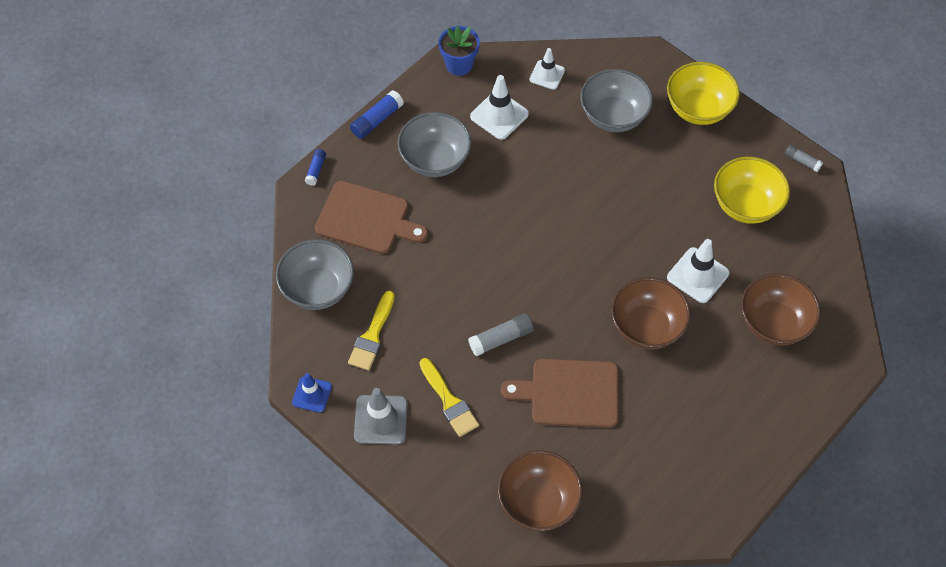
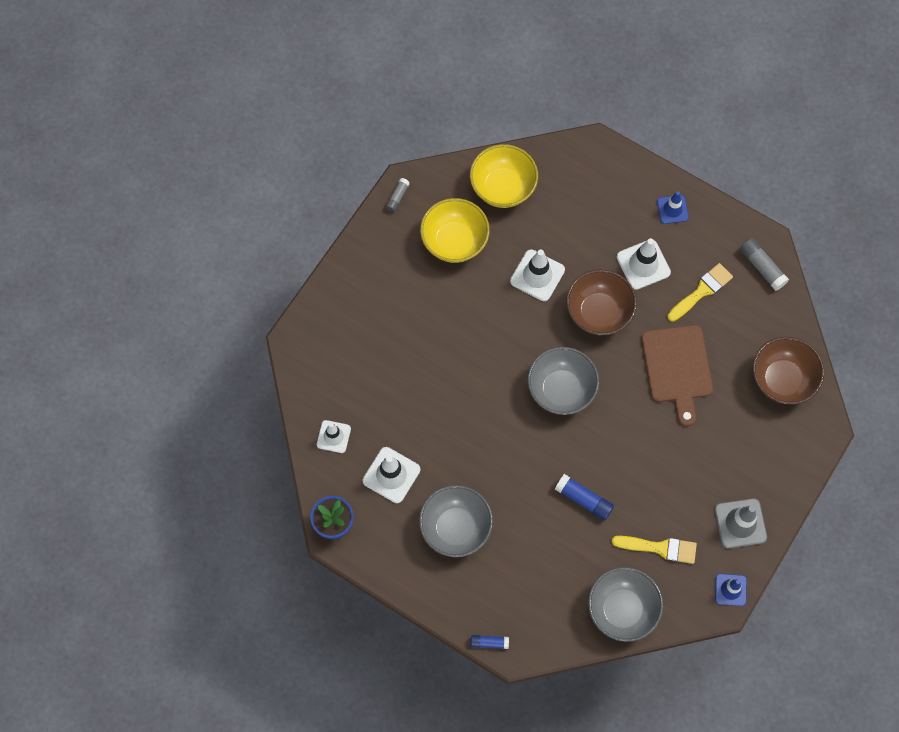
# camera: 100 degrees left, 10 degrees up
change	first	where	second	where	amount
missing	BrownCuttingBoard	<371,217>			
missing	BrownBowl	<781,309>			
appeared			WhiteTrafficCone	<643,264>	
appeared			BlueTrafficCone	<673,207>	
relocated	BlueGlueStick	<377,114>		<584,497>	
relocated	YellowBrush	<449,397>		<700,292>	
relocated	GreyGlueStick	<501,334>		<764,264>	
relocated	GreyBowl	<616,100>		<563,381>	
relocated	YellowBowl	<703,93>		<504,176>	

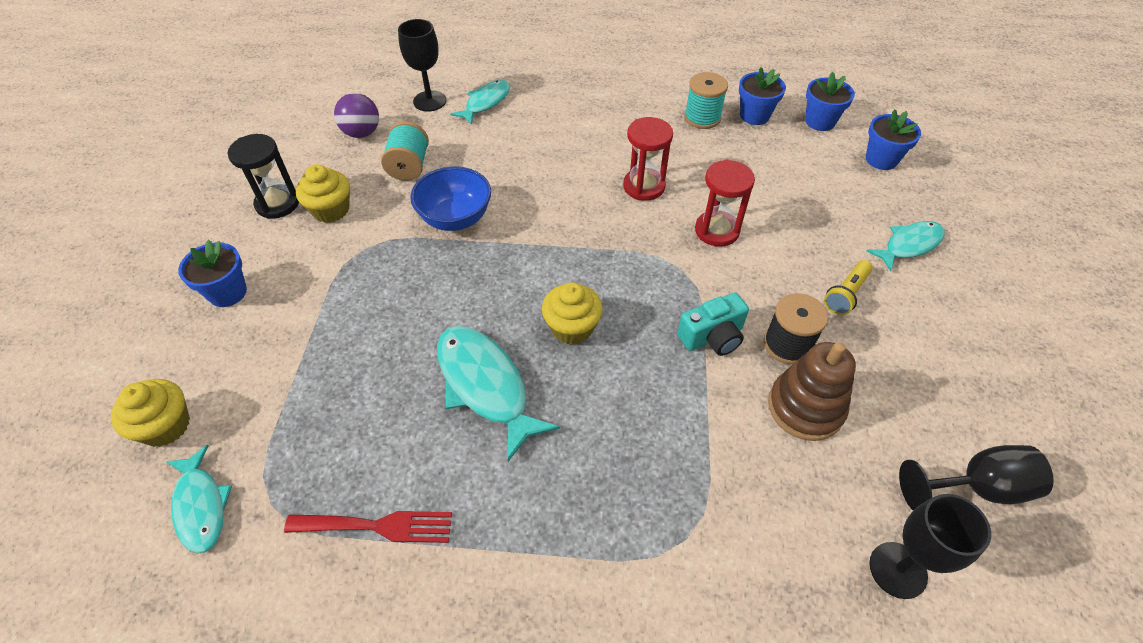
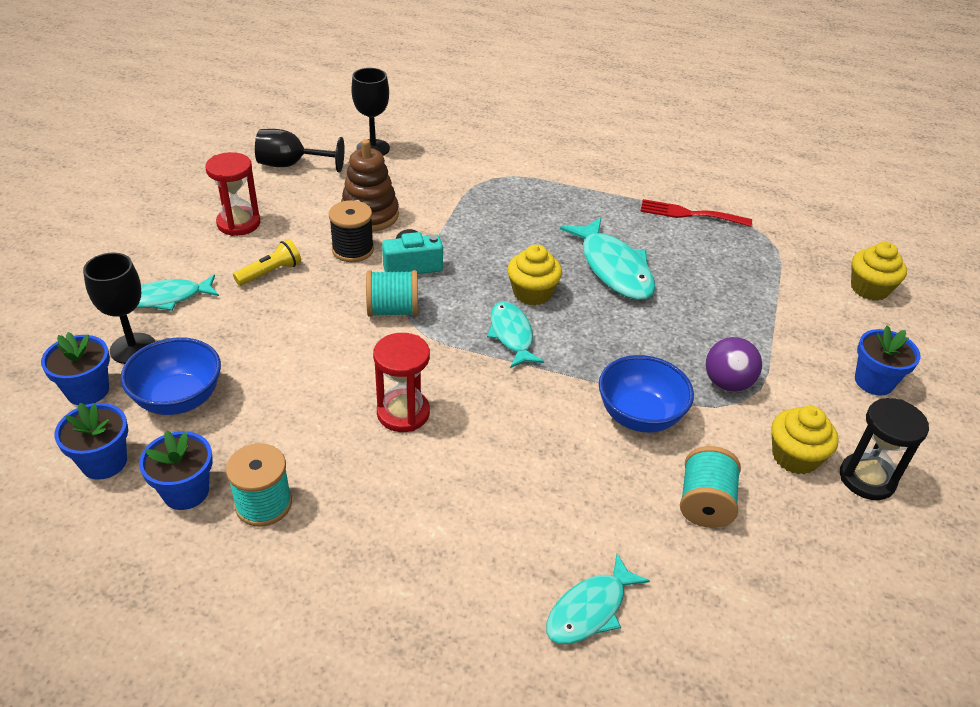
# camera: 170 degrees left, 10 degrees down
change	first	where	second	where	amount
appeared			BlueBowl	<170,376>	
appeared			TurquoiseSpool	<392,293>	
relocated	TurquoiseFish	<199,499>		<515,334>	
relocated	PurpleBall	<356,115>		<733,364>	
relocated	BlackGoblet	<422,65>		<119,308>	
relocated	RedHourglass	<725,203>		<233,194>	

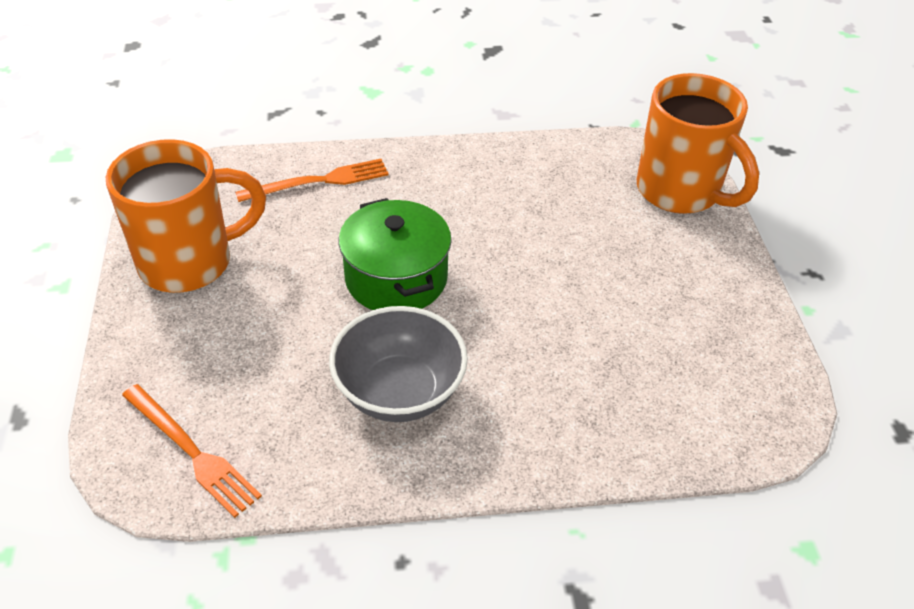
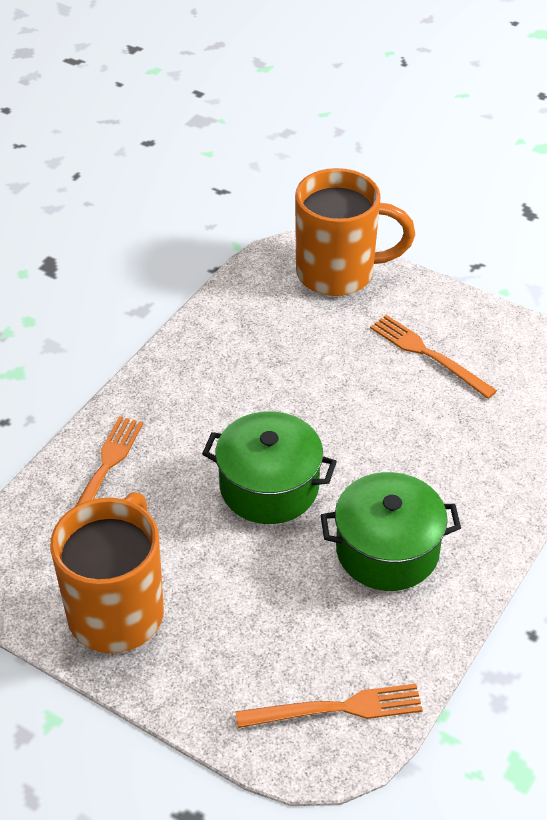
# camera: 50 degrees left, 0 degrees up
change	first	where	second	where	amount
appeared			OrangeFork	<433,357>	
exchanged	GreyBowl	<398,364>	GreenPot	<390,531>	

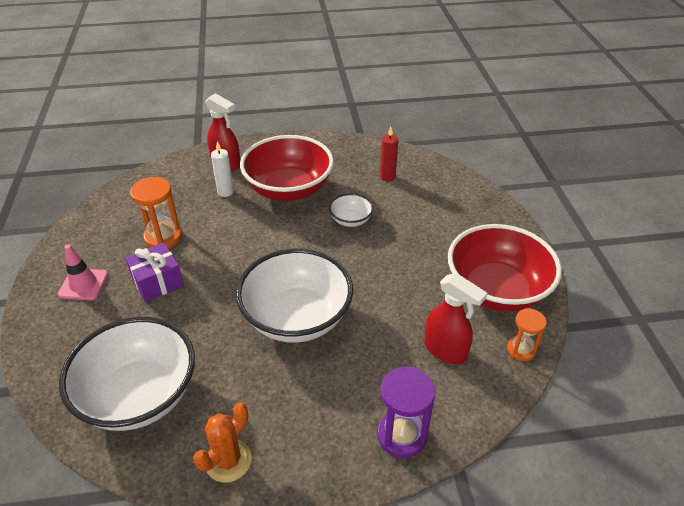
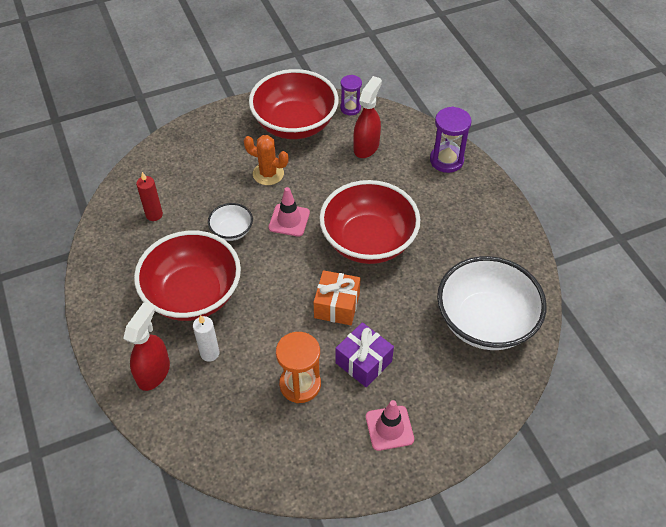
# camera: 105 degrees left, 10 degrees up
change	first	where	second	where	amount
appeared			PinkTrafficCone	<289,212>	
appeared			OrangeGift	<337,297>	
relocated	OrangeCactus	<222,442>		<266,160>	
colour	WhiteBowl	<294,296>	RedBowl	<369,222>	
colour	OrangeHourglass	<527,334>	PurpleHourglass	<351,95>	

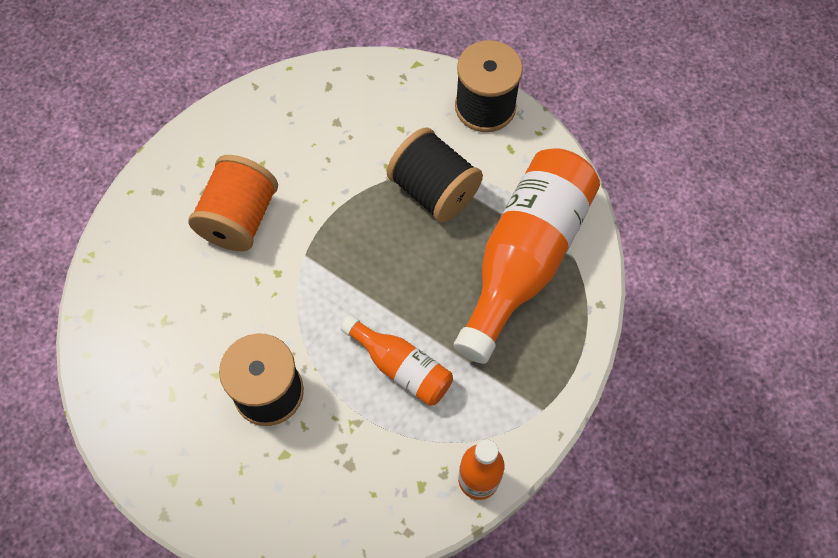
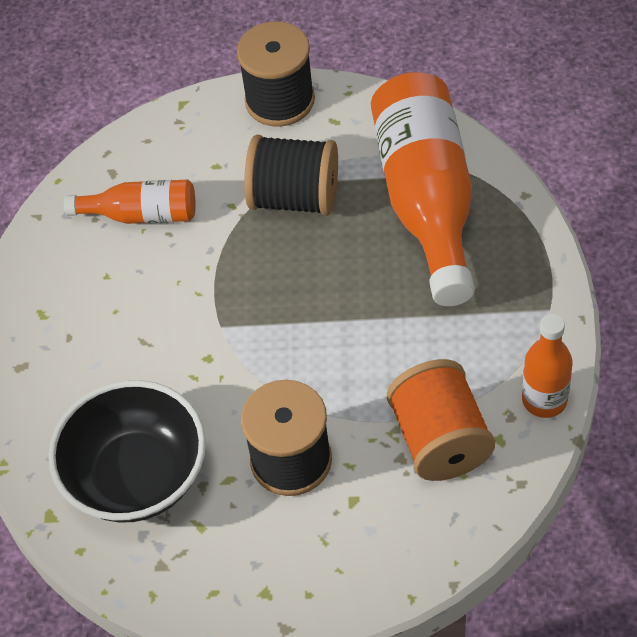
# camera: 30 degrees left, 10 degrees down
change	first	where	second	where	amount
appeared			BlackBowl	<127,451>	
relocated	OrangeSpool	<233,203>		<441,420>	
relocated	OrangeBottle	<397,360>		<130,202>	

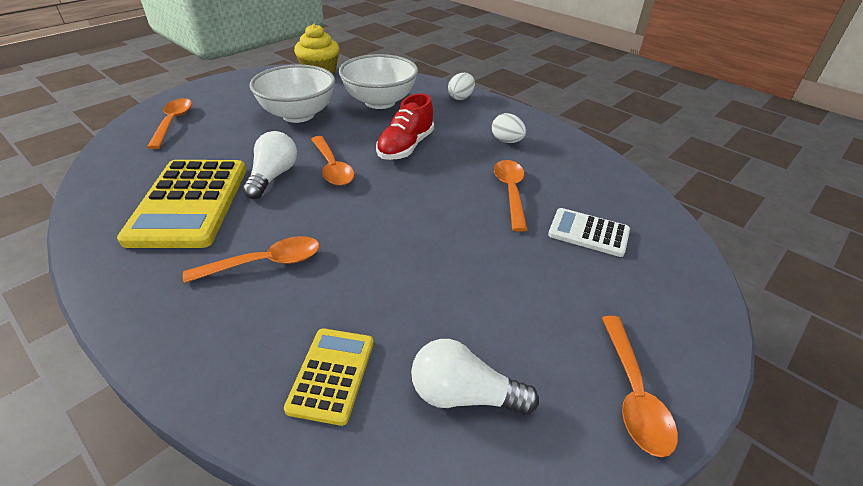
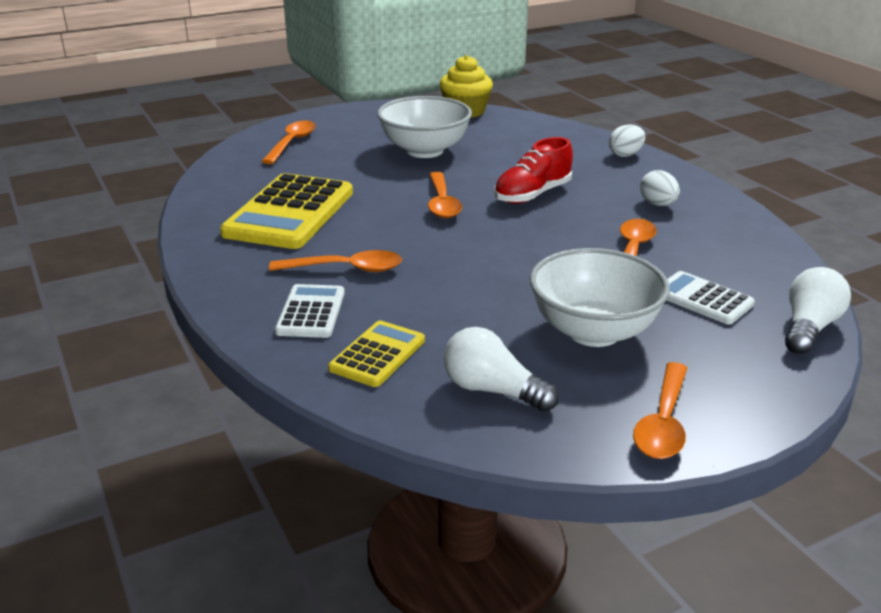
# camera: 20 degrees right, 10 degrees down
change	first	where	second	where	amount
appeared			WhiteCalculator	<310,311>	
relocated	WhiteLightBulb	<269,165>		<818,310>	
relocated	WhiteBowl	<378,81>		<600,297>	

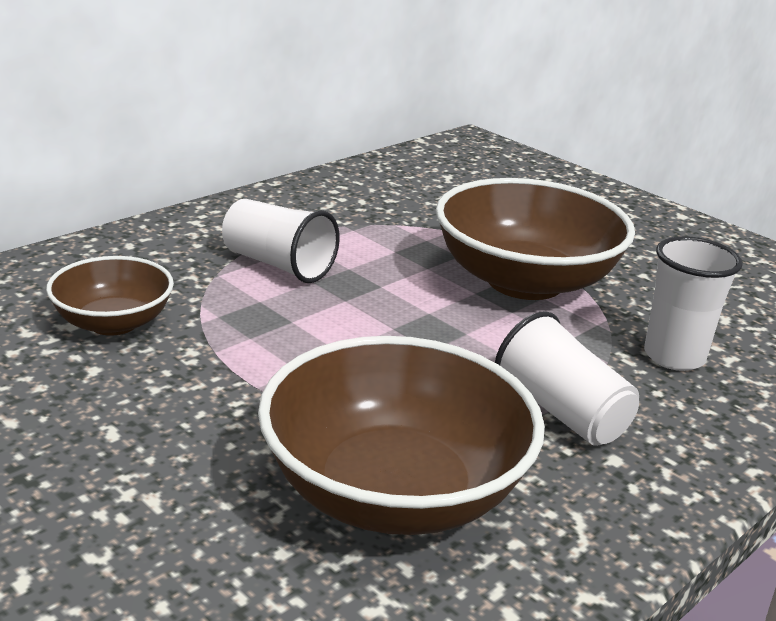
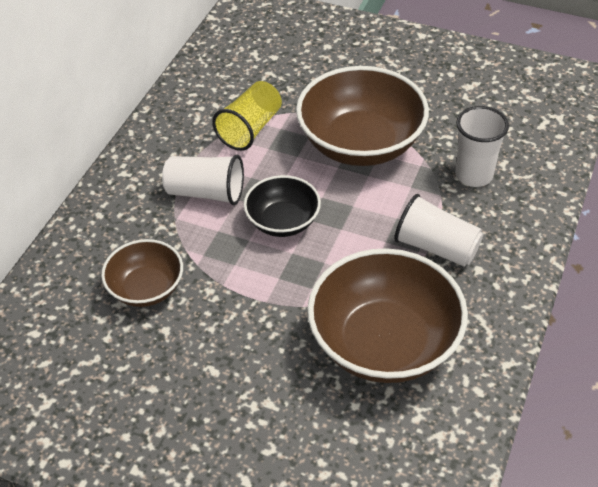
# camera: 20 degrees left, 20 degrees up
change	first	where	second	where	amount
appeared			YellowCup	<247,116>	
appeared			BlackBowl	<282,206>	

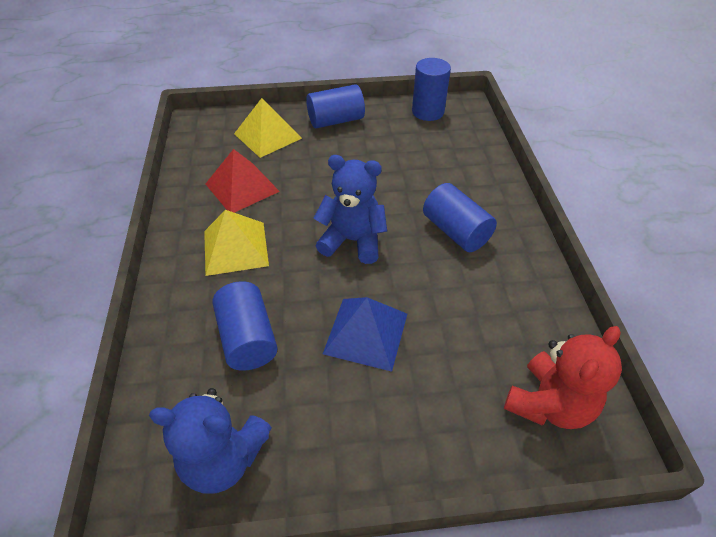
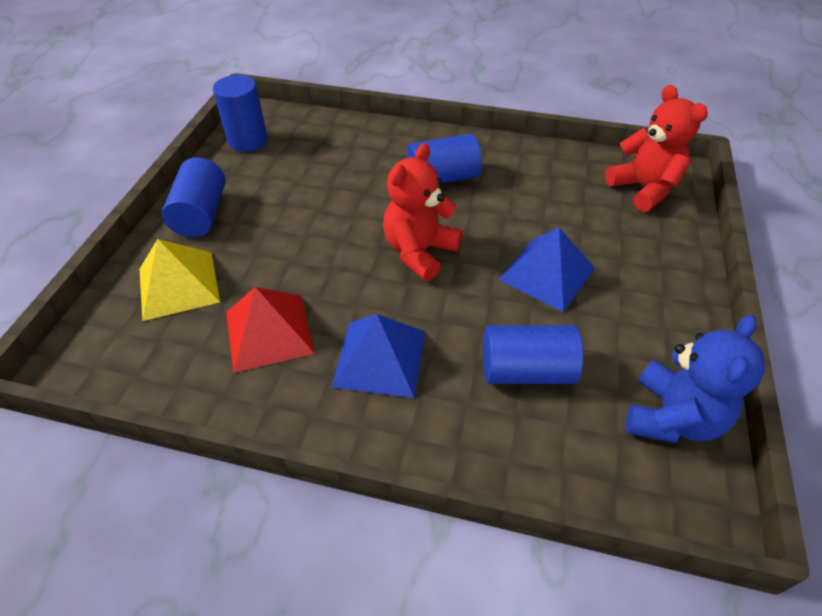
# camera: 70 degrees left, 0 degrees up
change	first	where	second	where	amount
colour	YellowPyramid	<236,243>	BluePyramid	<378,356>	
colour	BlueTeddyBear	<350,209>	RedTeddyBear	<422,212>	

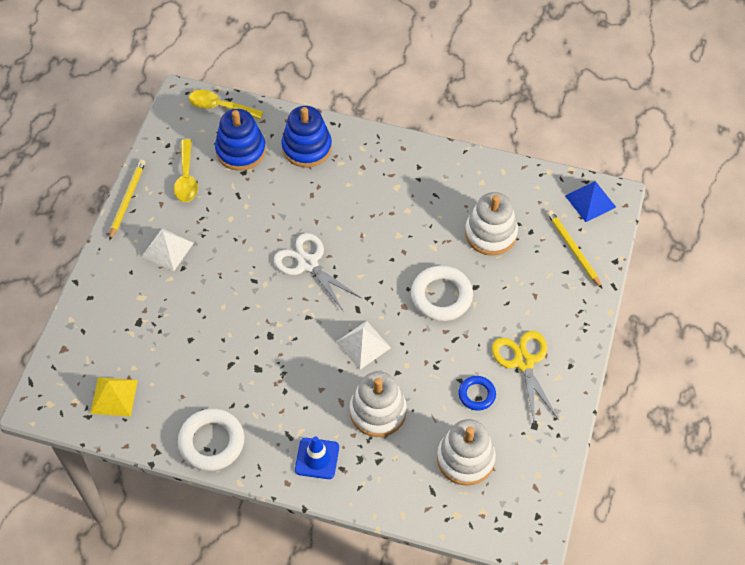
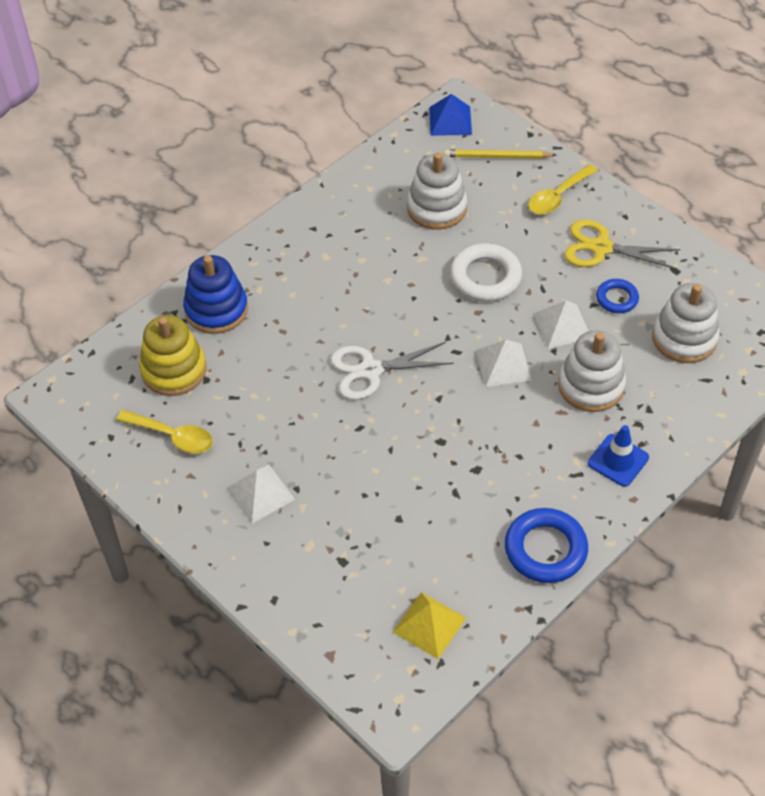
# camera: 60 degrees left, 5 degrees down
change	first	where	second	where	amount
missing	YellowPencil	<127,199>			
appeared			WhitePyramid	<561,324>	
relocated	YellowSpoon	<226,104>		<563,189>	
colour	WhiteRing	<211,440>	BlueRing	<546,545>	
colour	BlueStackingToy	<240,140>	YellowStackingToy	<172,355>	

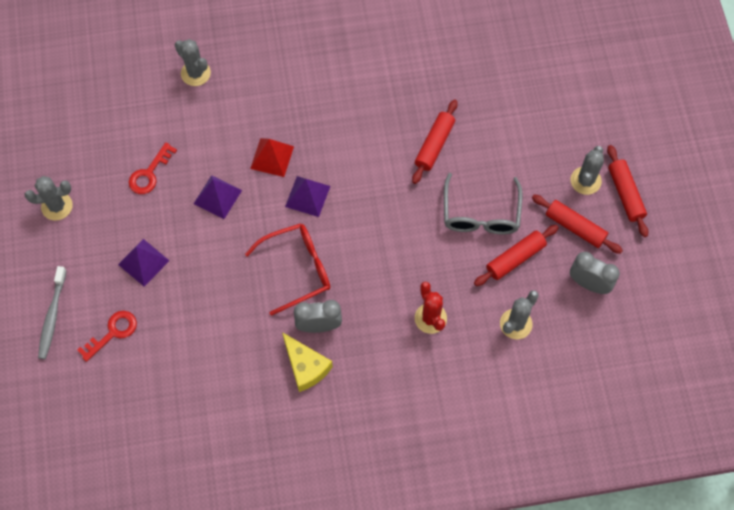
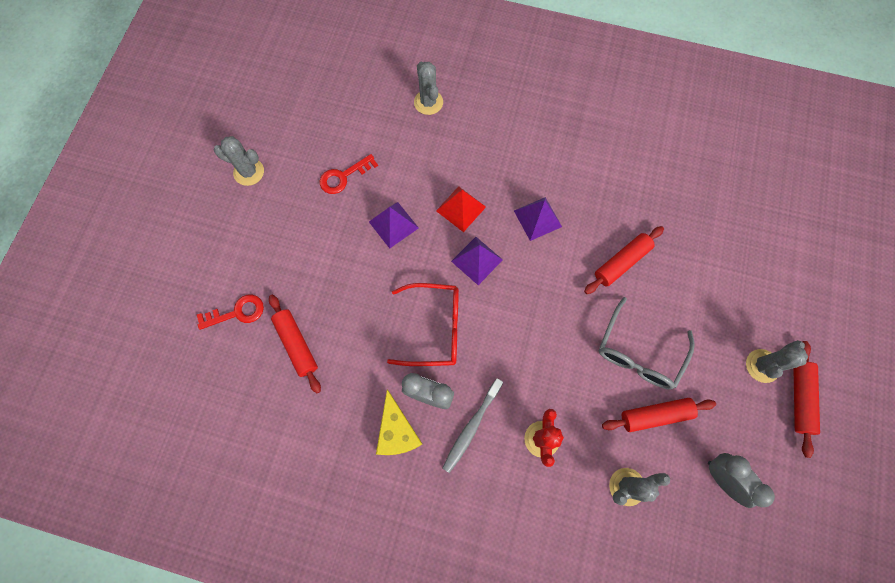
# camera: 25 degrees right, 5 degrees up
change	first	where	second	where	amount
relocated	GreyToothbrush	<52,312>		<473,425>	
relocated	PurplePyramid	<144,263>		<538,219>	
relocated	RedRollingPin	<577,224>		<295,344>	

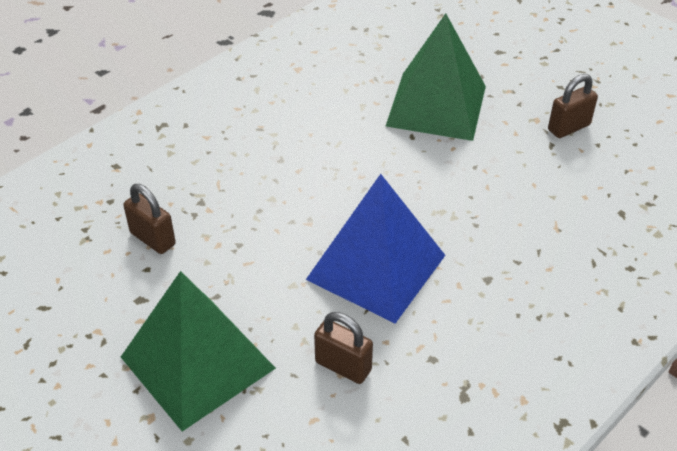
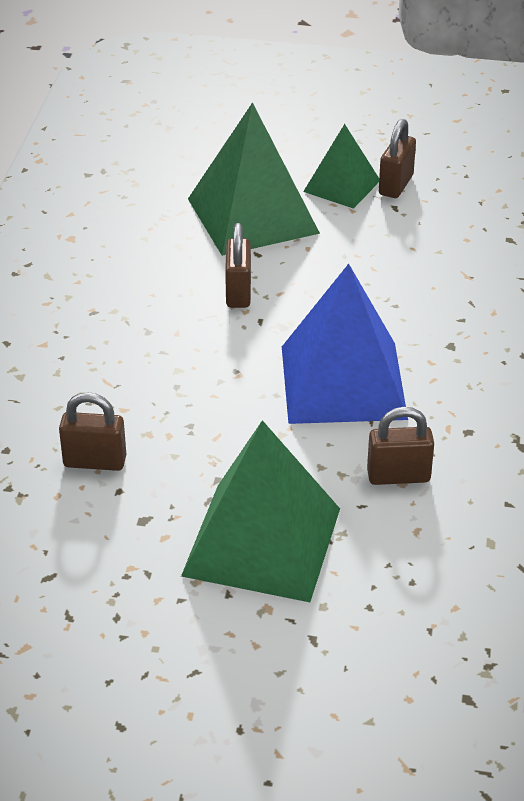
# camera: 35 degrees left, 5 degrees down
change	first	where	second	where	amount
appeared			BrownPadlock	<238,265>	
appeared			GreenPyramid	<341,166>	

